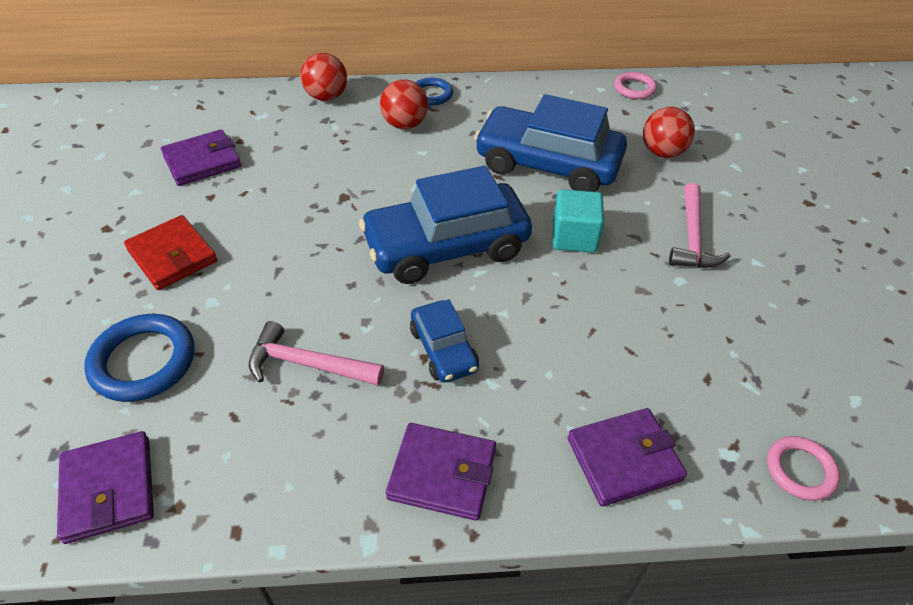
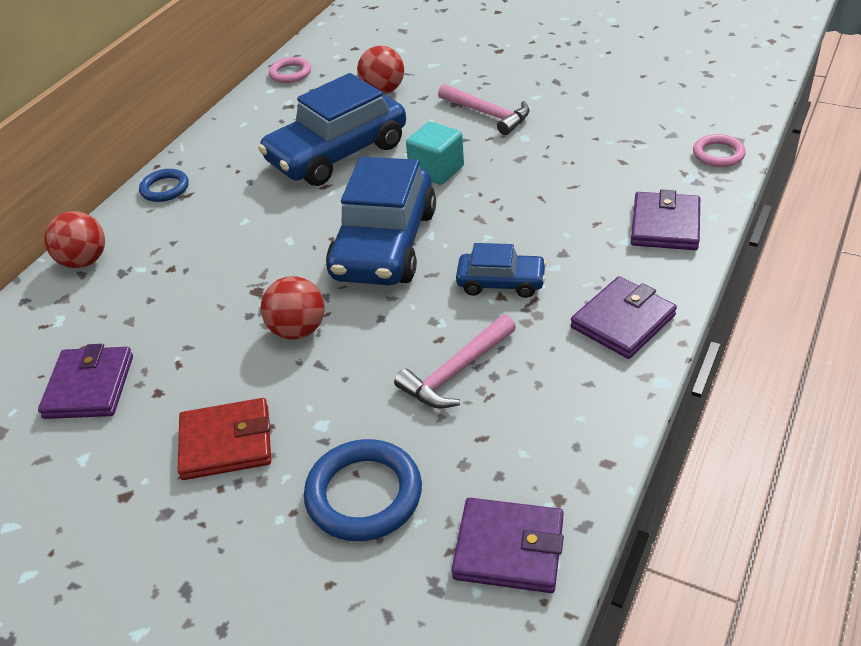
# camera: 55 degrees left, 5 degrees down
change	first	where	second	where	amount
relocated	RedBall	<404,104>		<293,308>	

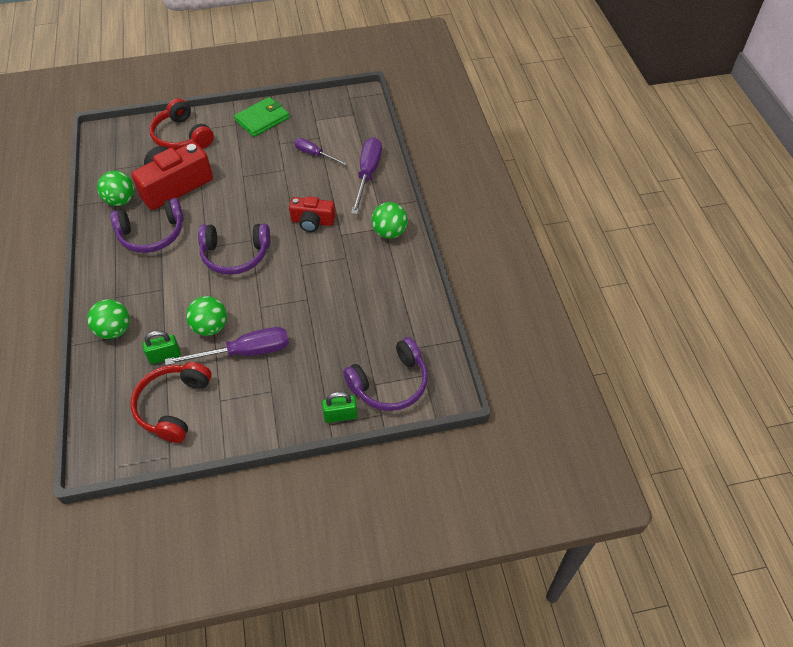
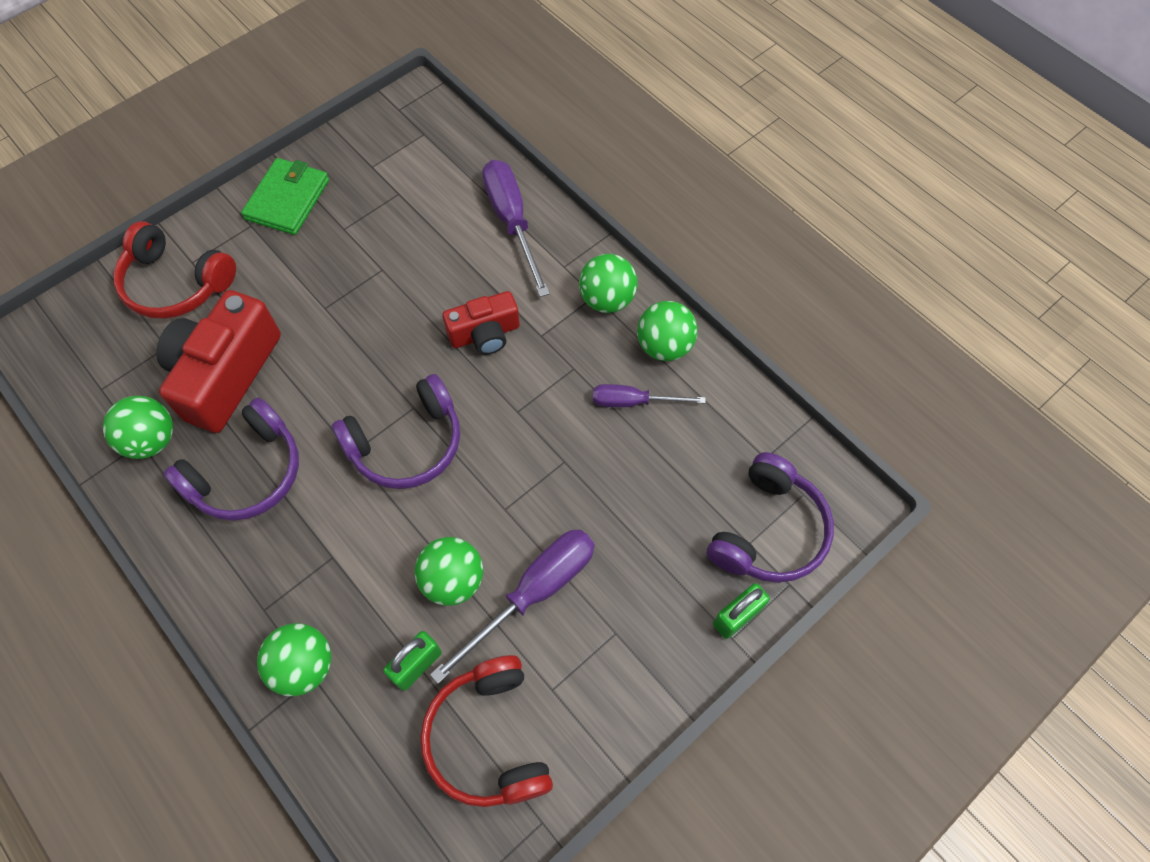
# camera: 30 degrees left, 10 degrees up
change	first	where	second	where	amount
appeared			GreenBall	<667,331>	
relocated	PurpleScrewdriver	<320,151>		<649,395>	

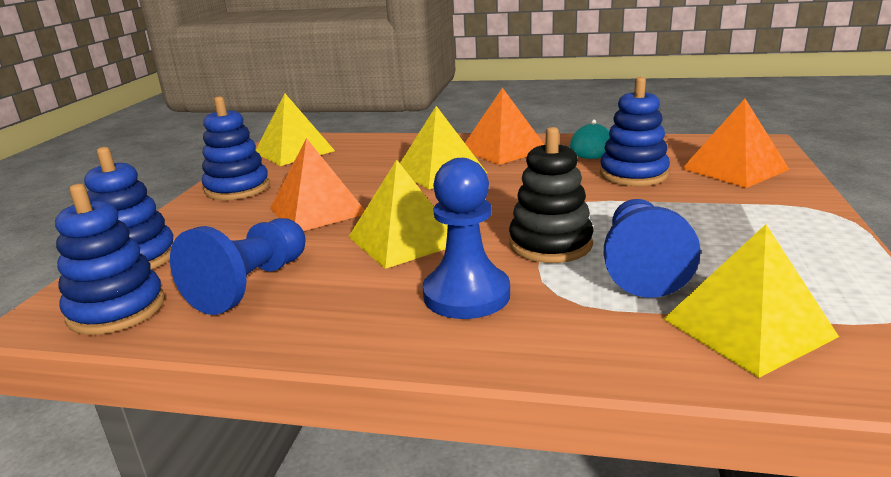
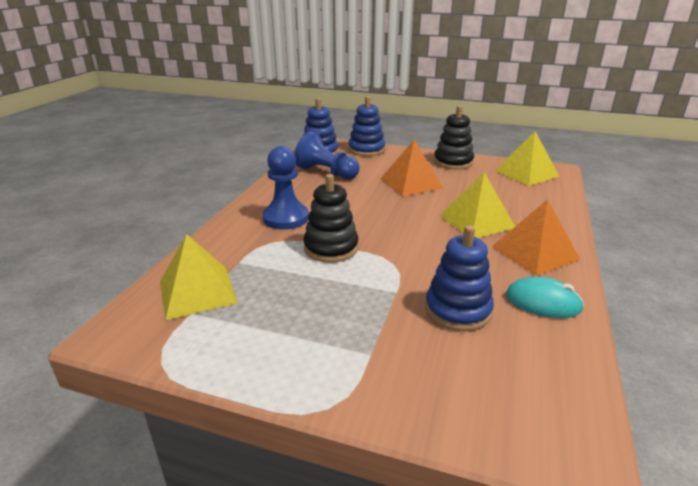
# camera: 95 degrees right, 5 degrees up
change	first	where	second	where	amount
missing	YellowPyramid	<398,214>			
missing	BluePawn	<652,248>			
missing	OrangePyramid	<736,143>			
colour	BlueStackingToy	<236,148>	BlackStackingToy	<454,137>	

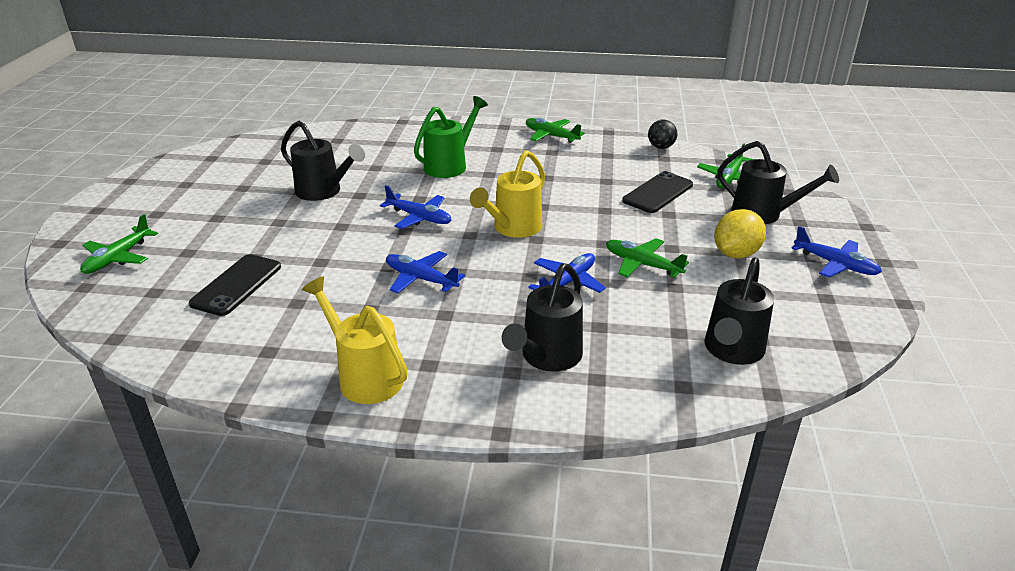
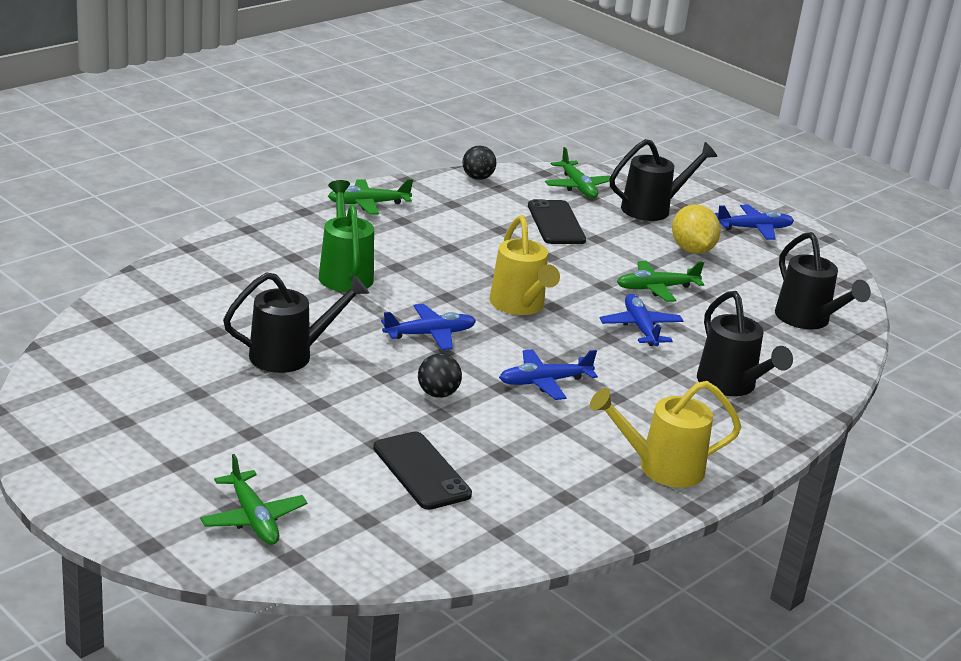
# camera: 55 degrees left, 5 degrees down
change	first	where	second	where	amount
appeared			BlackBall	<440,376>	

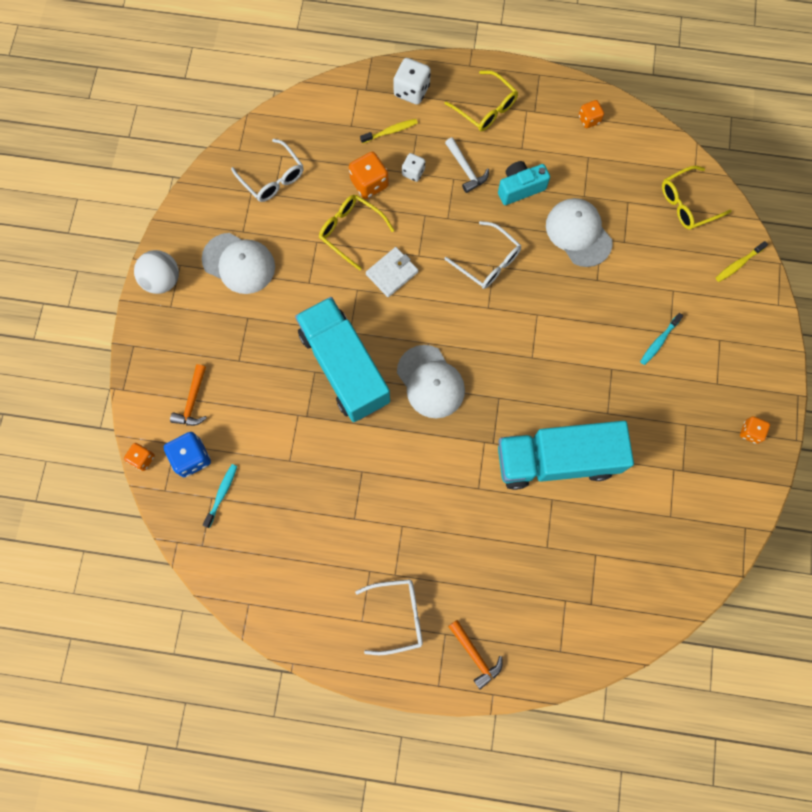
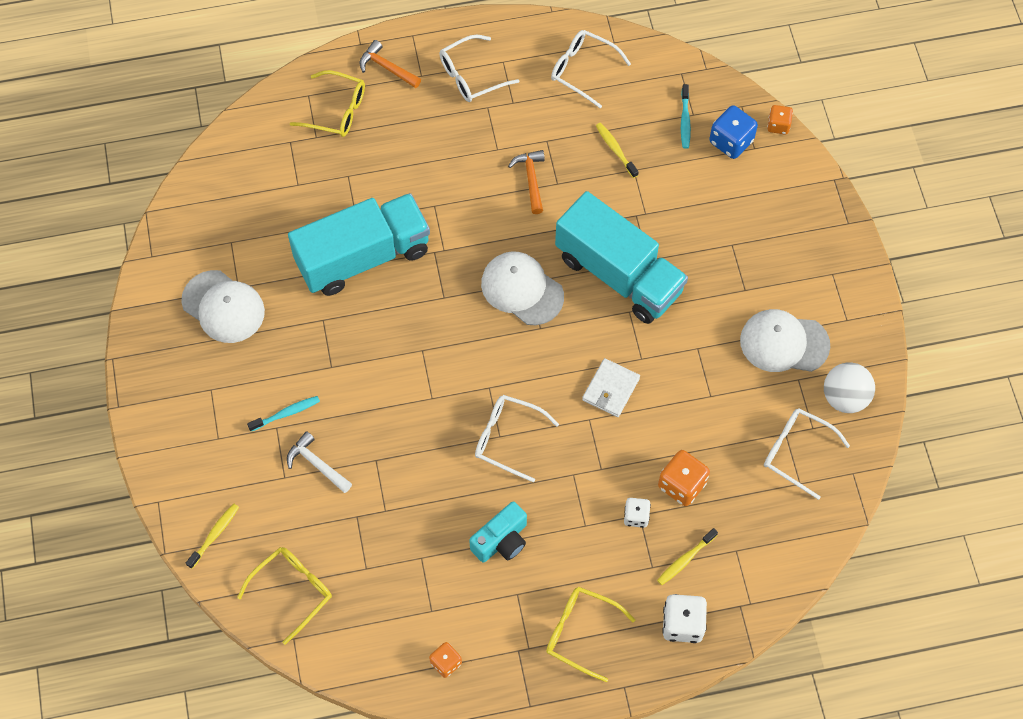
# camera: 160 degrees right, 10 degrees down
change	first	where	second	where	amount
missing	OrangeDice	<755,430>			
appeared			WhiteGlasses	<591,69>	
appeared			YellowToothbrush	<617,150>	
relocated	WhiteBall	<156,272>		<849,388>	
relocated	OrangeHammer	<188,395>		<526,182>	
relocated	YellowGlasses	<357,232>		<327,103>	
relocated	WhiteHammer	<467,165>		<319,462>	
relocated	WhiteCap	<579,232>		<223,306>	
spun	TurquoiseToothbrush	<661,339>		<283,413>	45 degrees clockwise

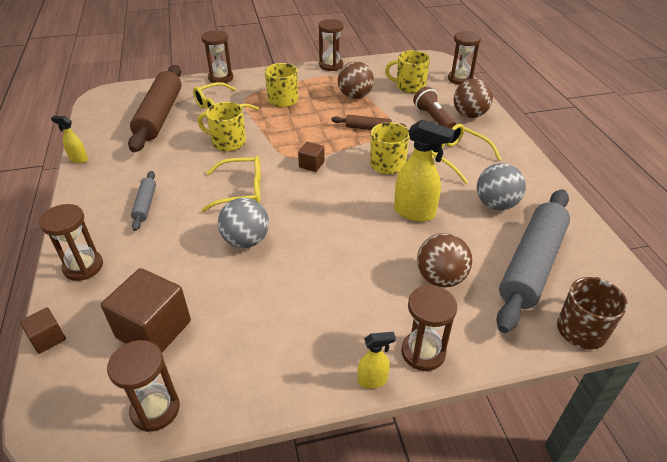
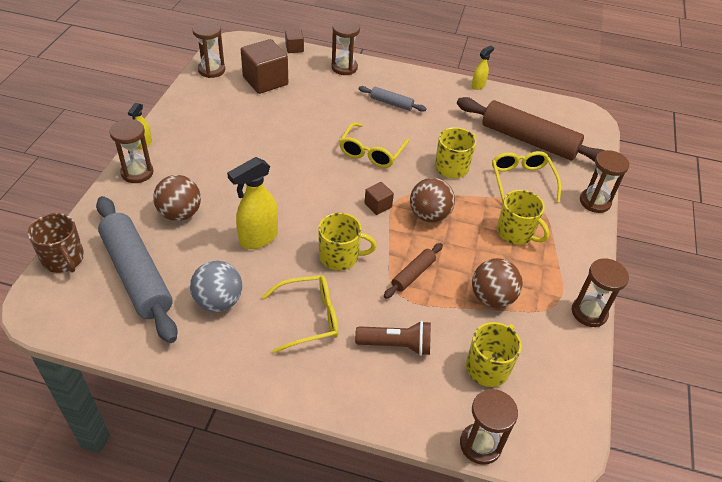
# camera: 115 degrees right, 5 degrees up
change	first	where	second	where	amount
missing	GreyBall	<243,223>			
relocated	BrownBall	<473,98>		<432,200>	

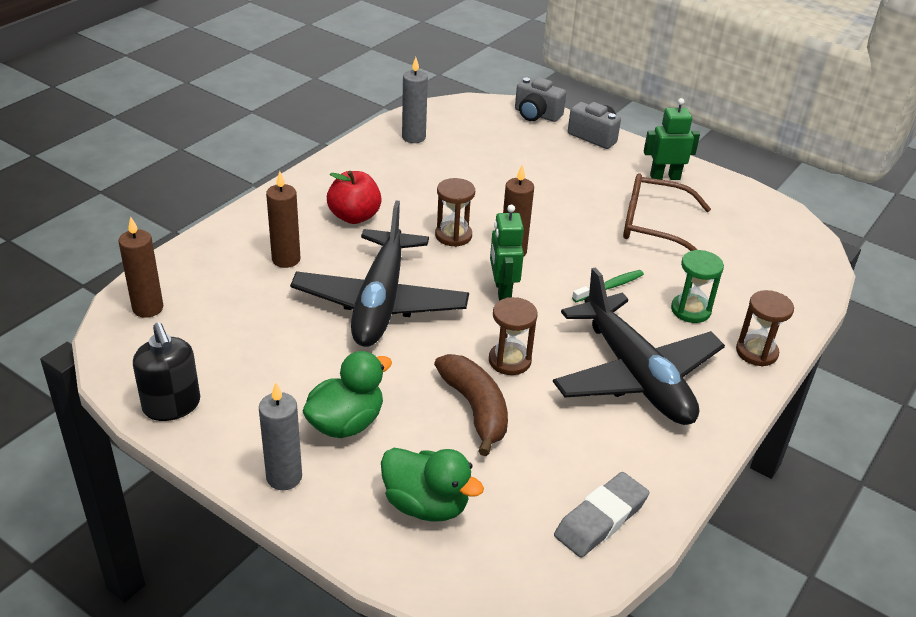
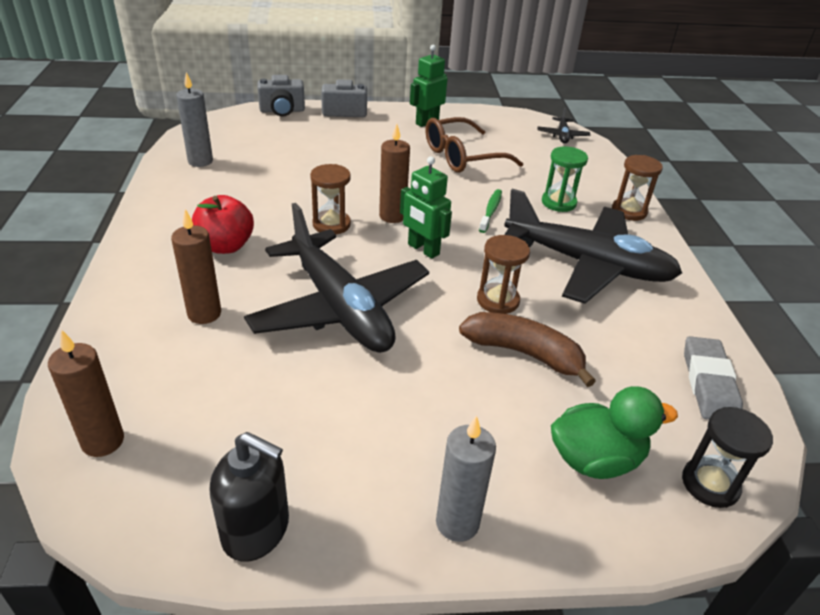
# camera: 40 degrees left, 0 degrees up
change	first	where	second	where	amount
missing	GreenDuck	<347,394>			
appeared			BlackPlane	<563,125>	
appeared			BlackHourglass	<727,457>	

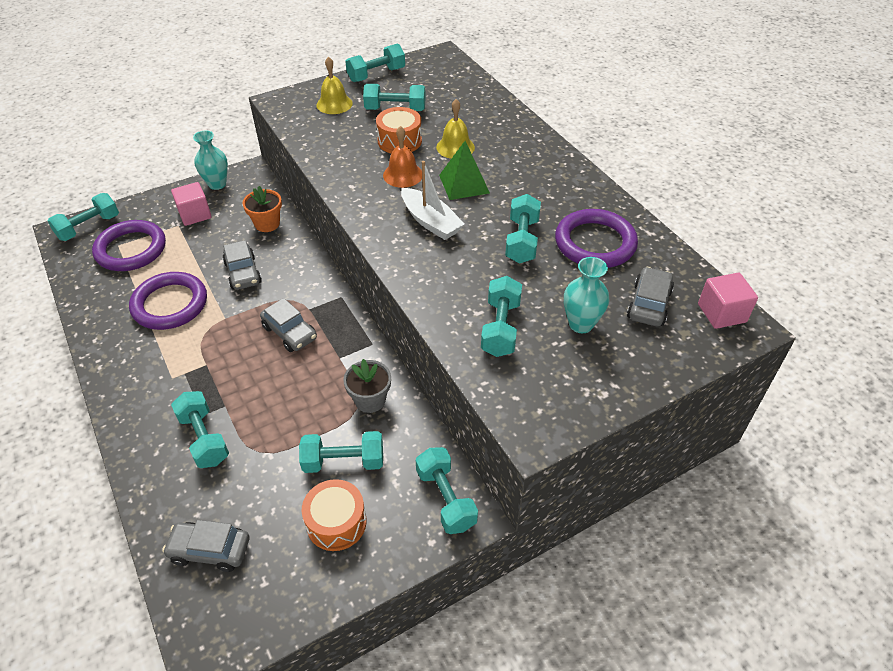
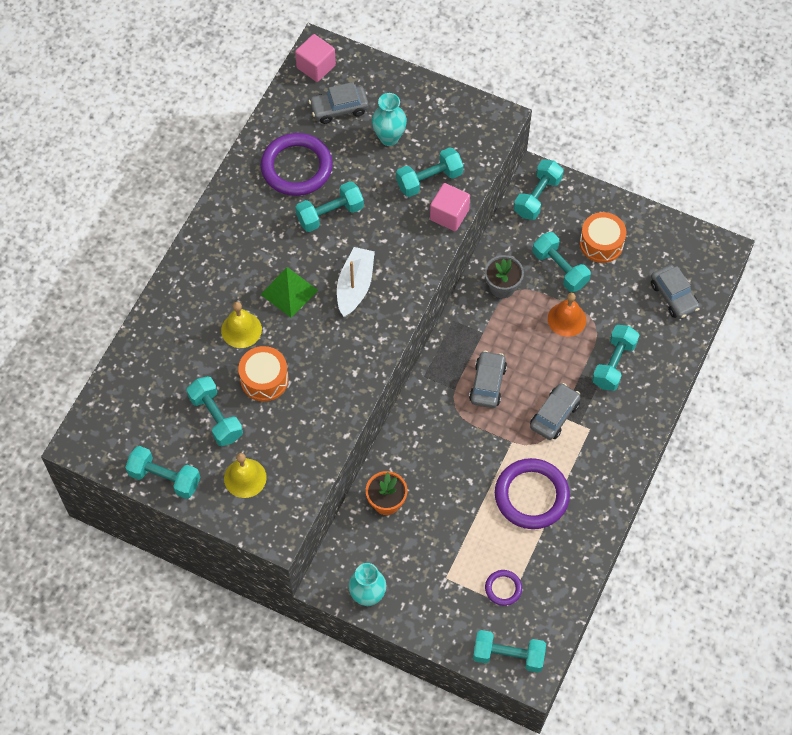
# camera: 125 degrees left, 15 degrees up
change	first	where	second	where	amount
relocated	PinkCube	<191,204>		<450,207>	
relocated	GreyCar	<242,265>		<555,411>	
relocated	OrangeBell	<402,157>		<567,314>	
size	PurpleRing	<129,245>		<503,588>	x0.48

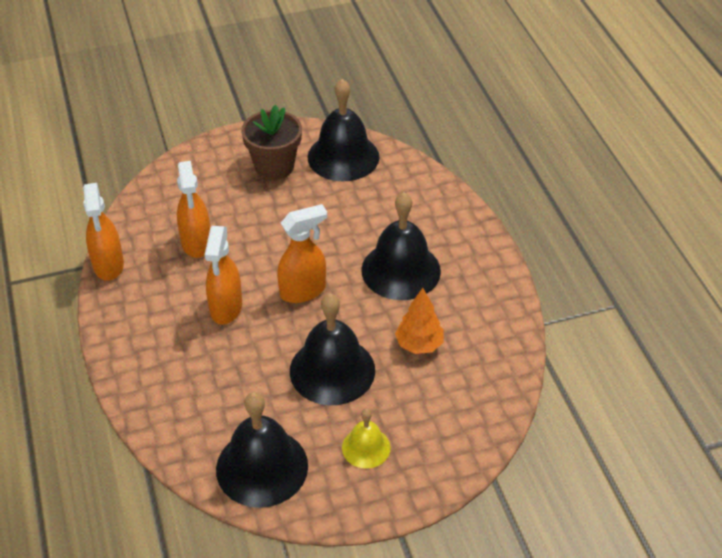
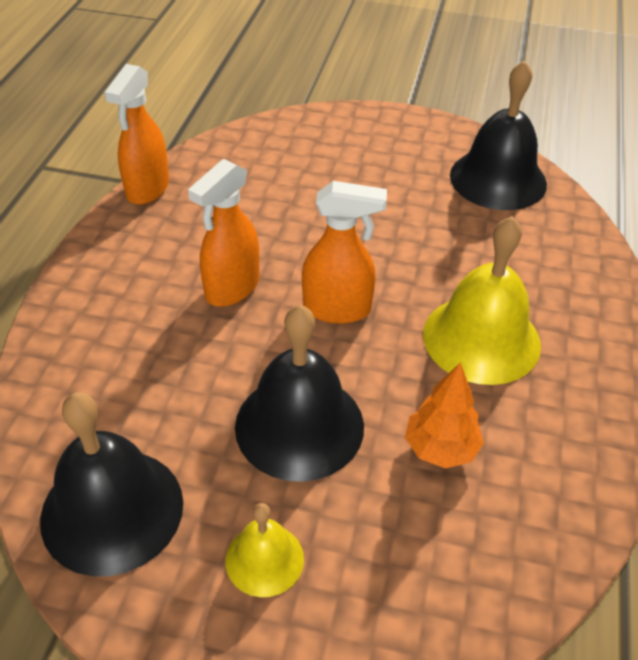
# camera: 30 degrees right, 0 degrees up
change	first	where	second	where	amount
missing	OrangeSprayBottle	<193,209>			
missing	BrownFlowerPot	<271,142>			
colour	BlackBell	<401,246>	YellowBell	<482,300>	

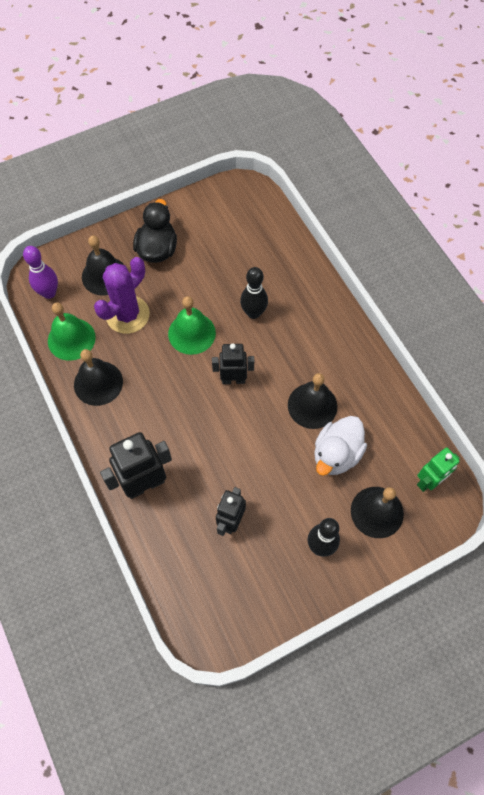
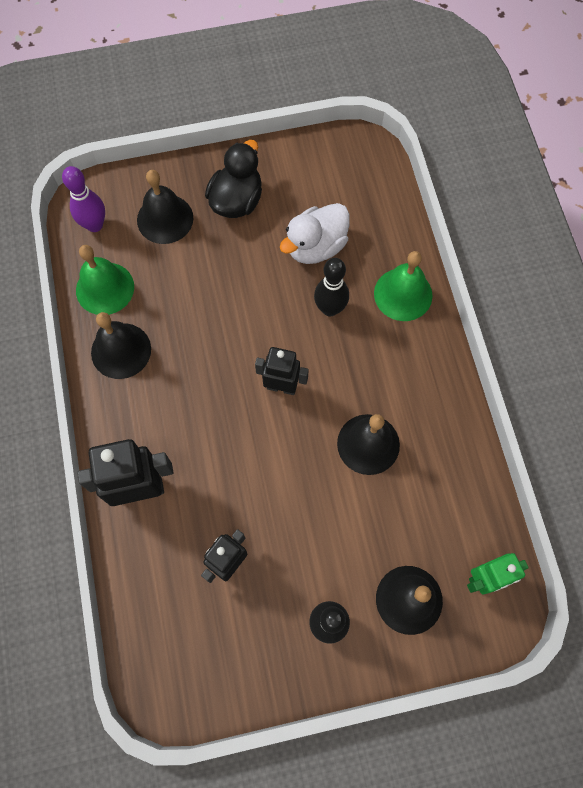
# camera: 15 degrees right, 5 degrees up
change	first	where	second	where	amount
missing	PurpleCactus	<122,295>			
relocated	GreenBell	<192,325>		<403,286>	
relocated	WhiteDuck	<340,446>		<315,233>	

